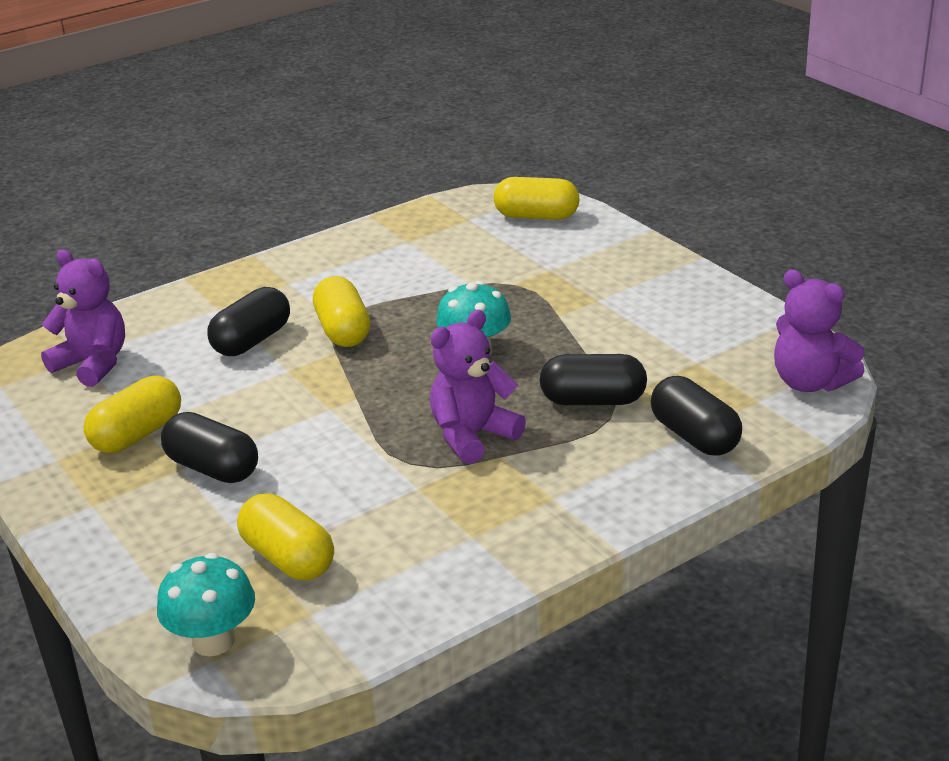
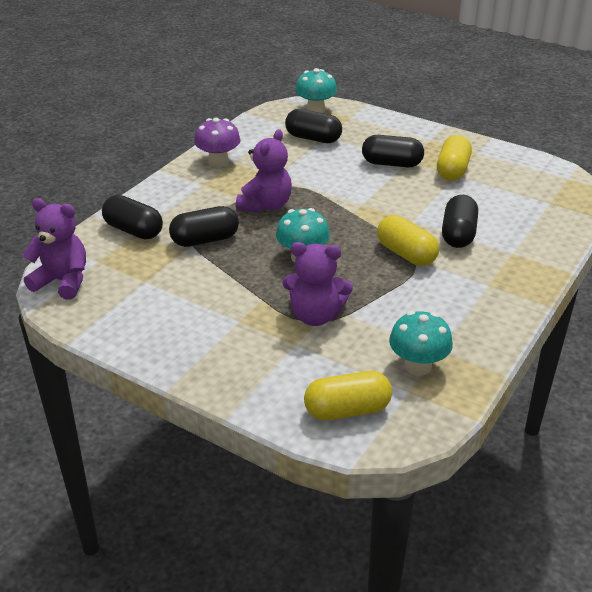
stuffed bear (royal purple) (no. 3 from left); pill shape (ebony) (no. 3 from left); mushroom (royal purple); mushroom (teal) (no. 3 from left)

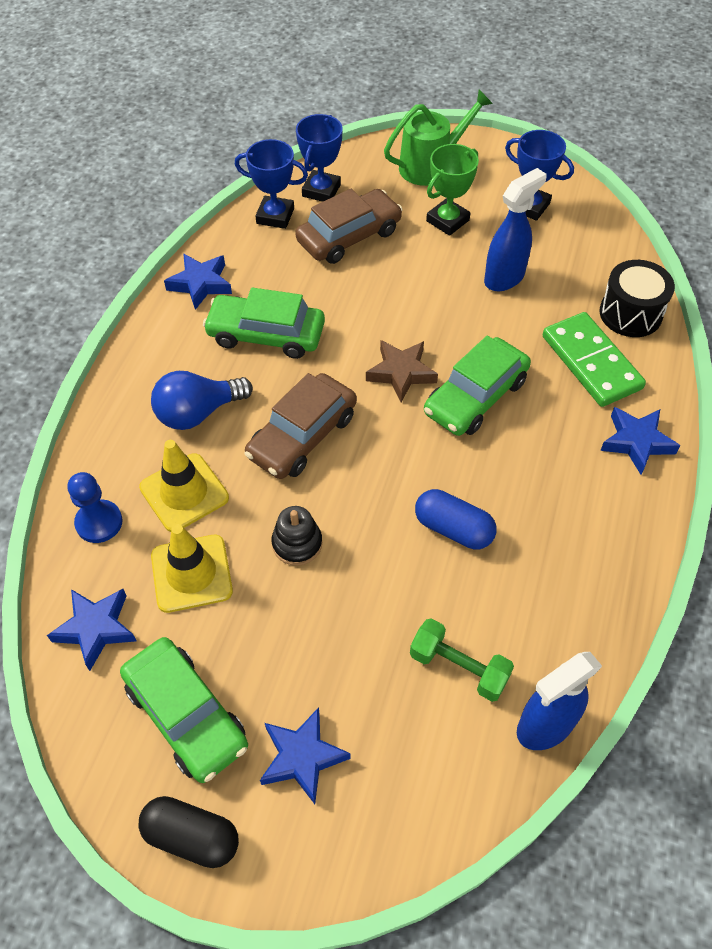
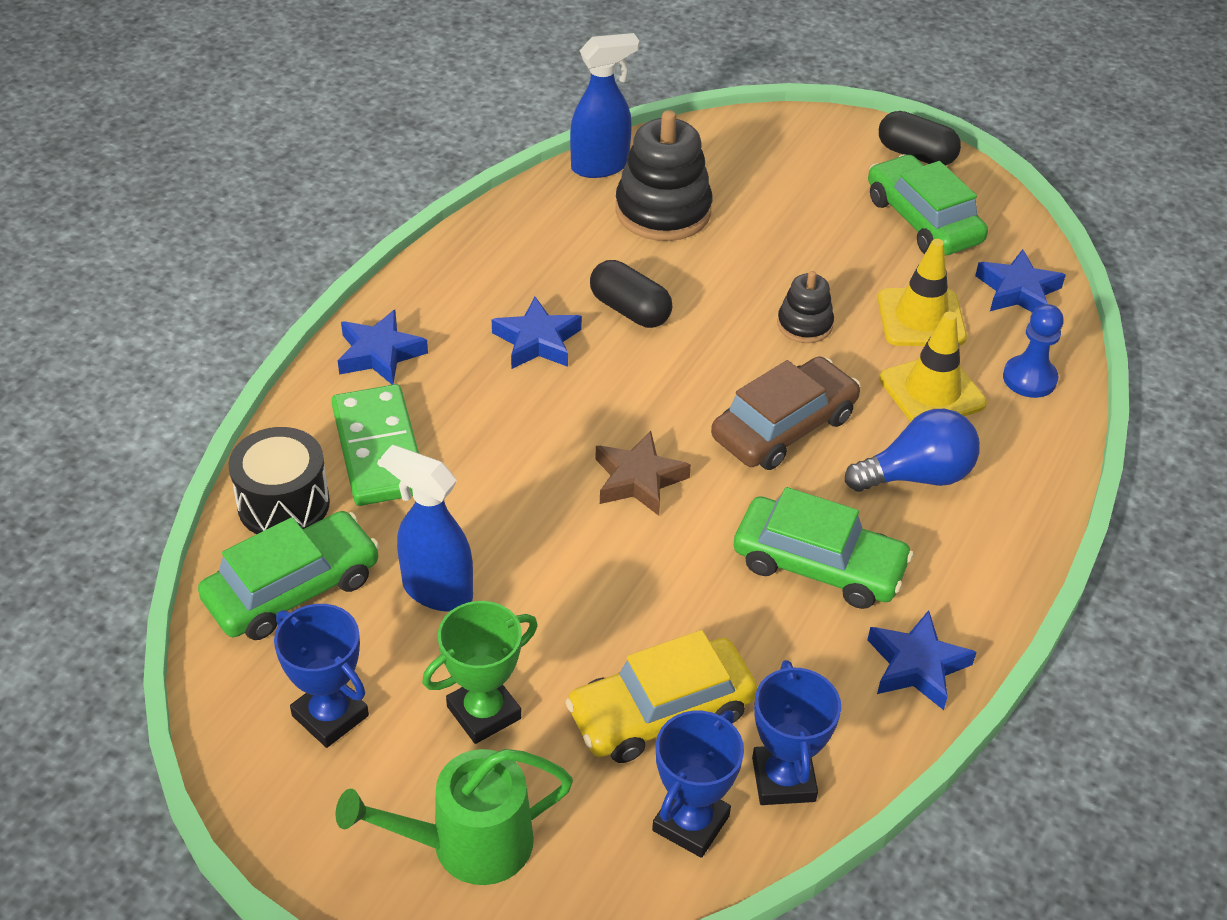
trophy (blue) (no. 3 from left); sprayer (blue) (no. 1 from left); toy car (golden); toy car (emerald) (no. 1 from left); pill shape (ebony) (no. 1 from left); stacking rings (ebony) (no. 1 from left); star shape (blue) (no. 2 from left)

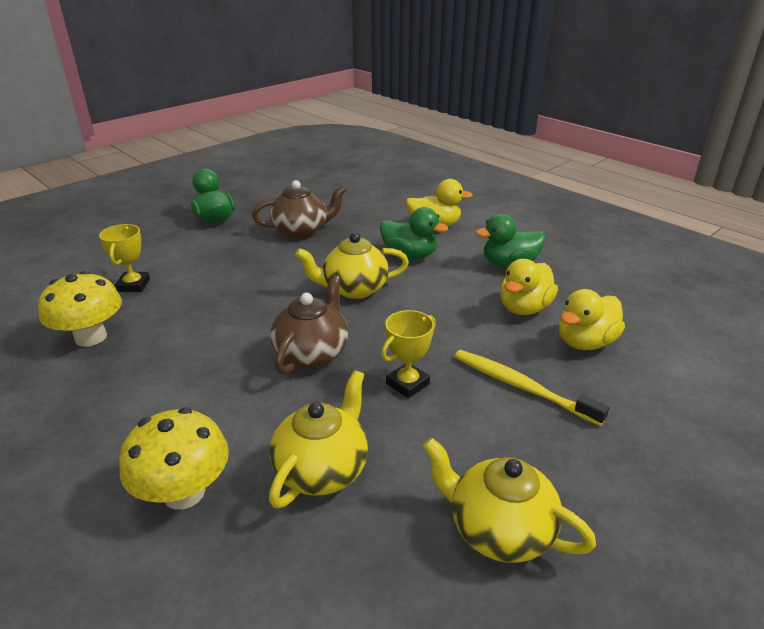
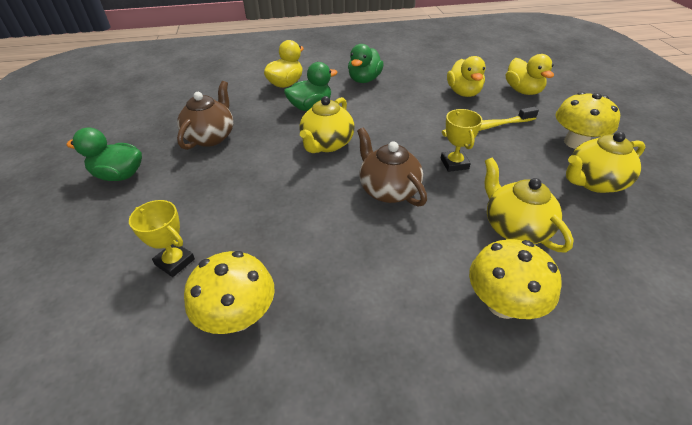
rubber duck (golden) (no. 3 from left); mushroom (golden) (no. 3 from left)

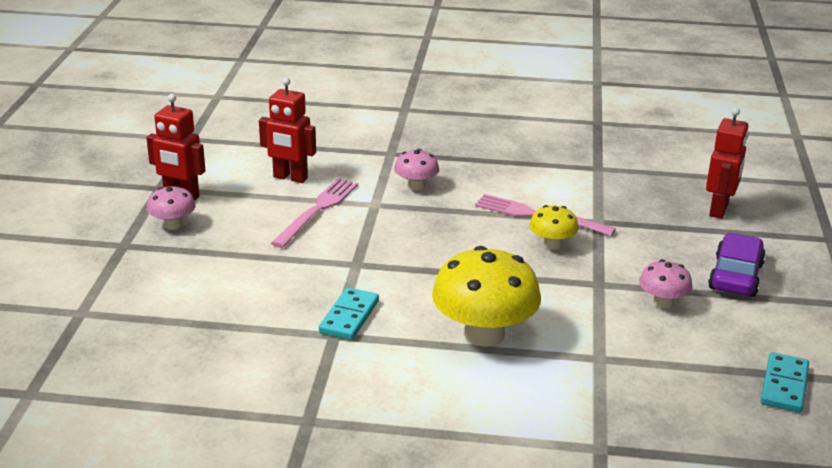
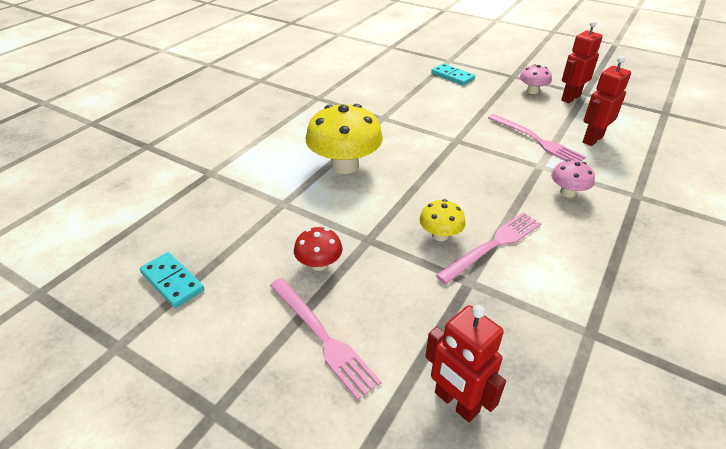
table fork (rose-pink) (no. 1 from left); mushroom (scarlet); domino (teal) (no. 2 from left)

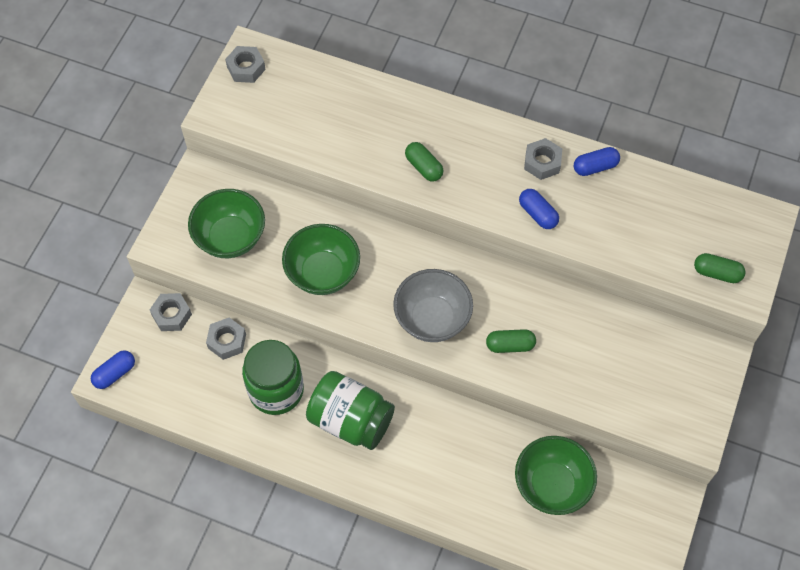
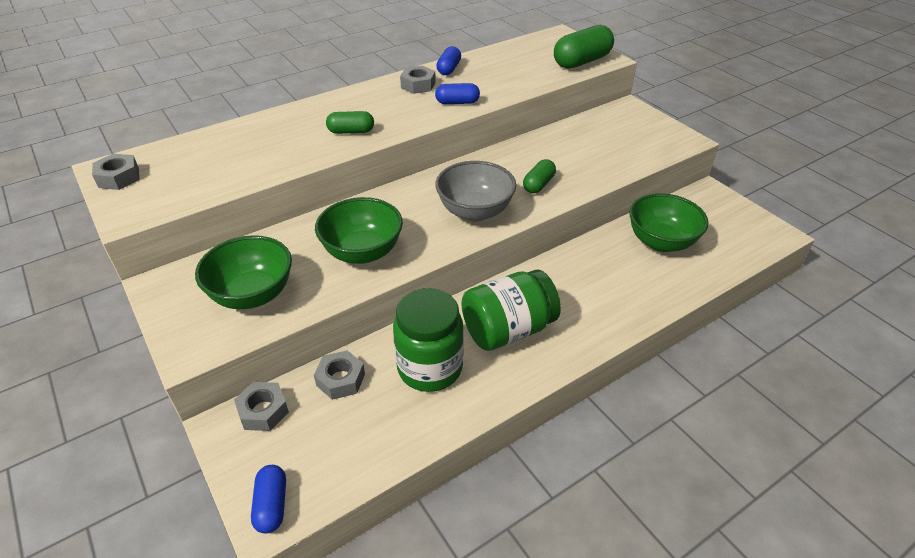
pill shape (emerald) (no. 3 from left)

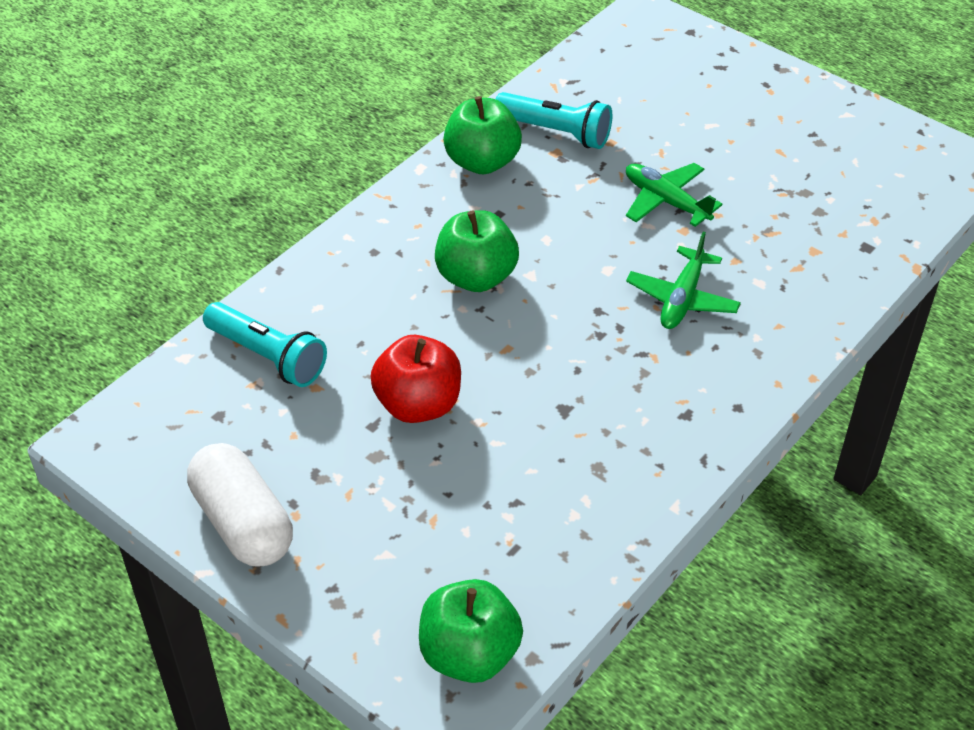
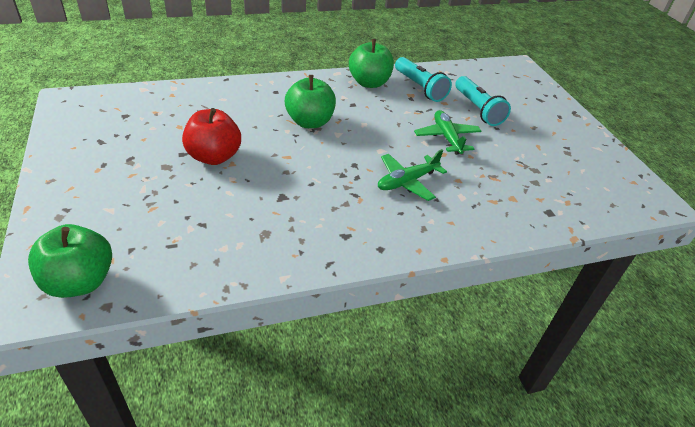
pocket torch (teal) (no. 2 from left); pill shape (white)

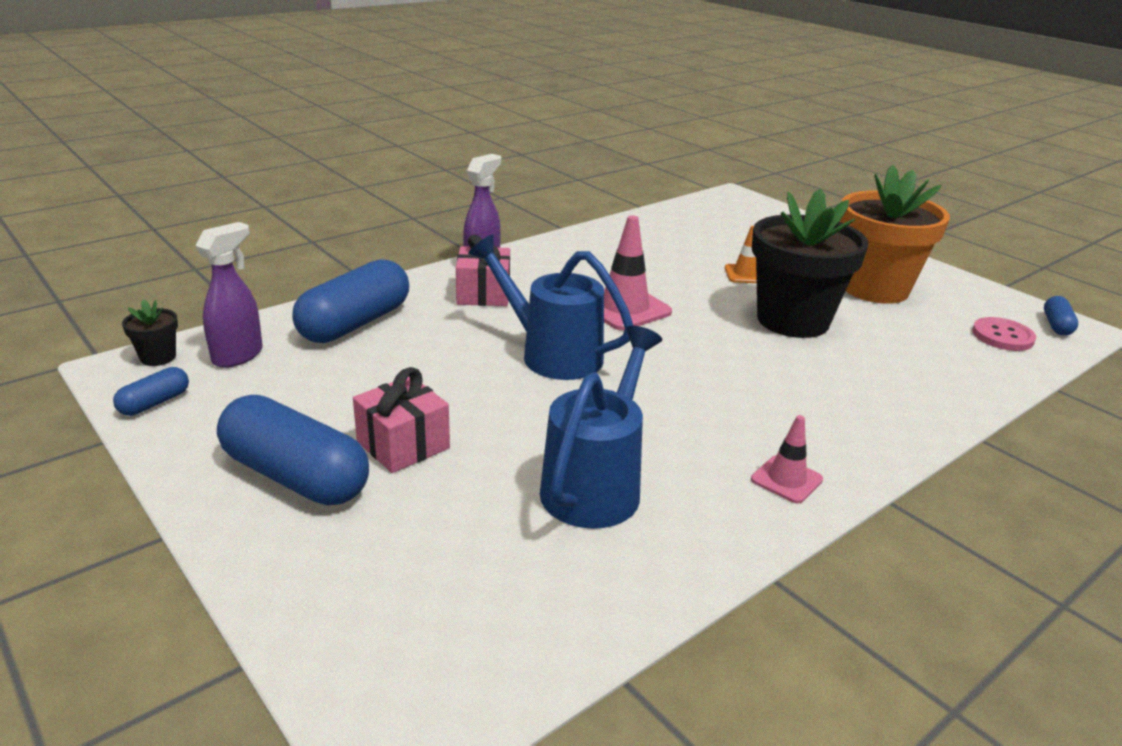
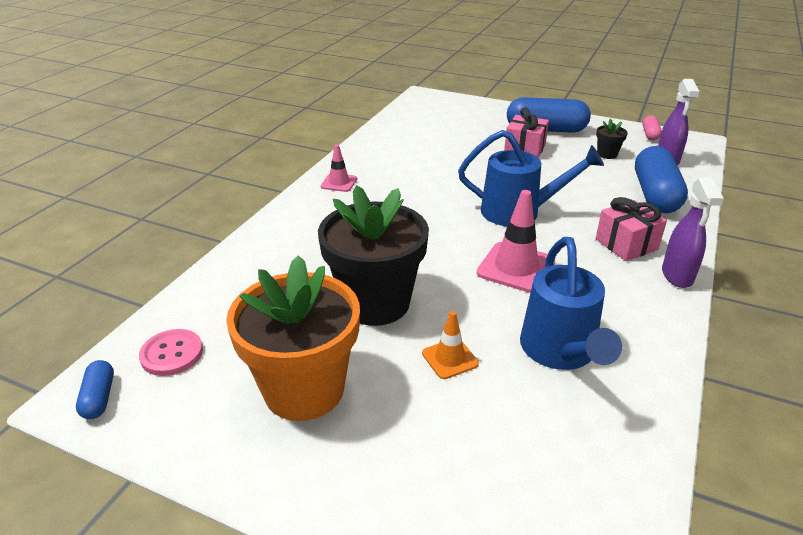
plant pot (ebony) (no. 2 from left); watering can (blue) (no. 2 from left); pill shape (rose-pink)

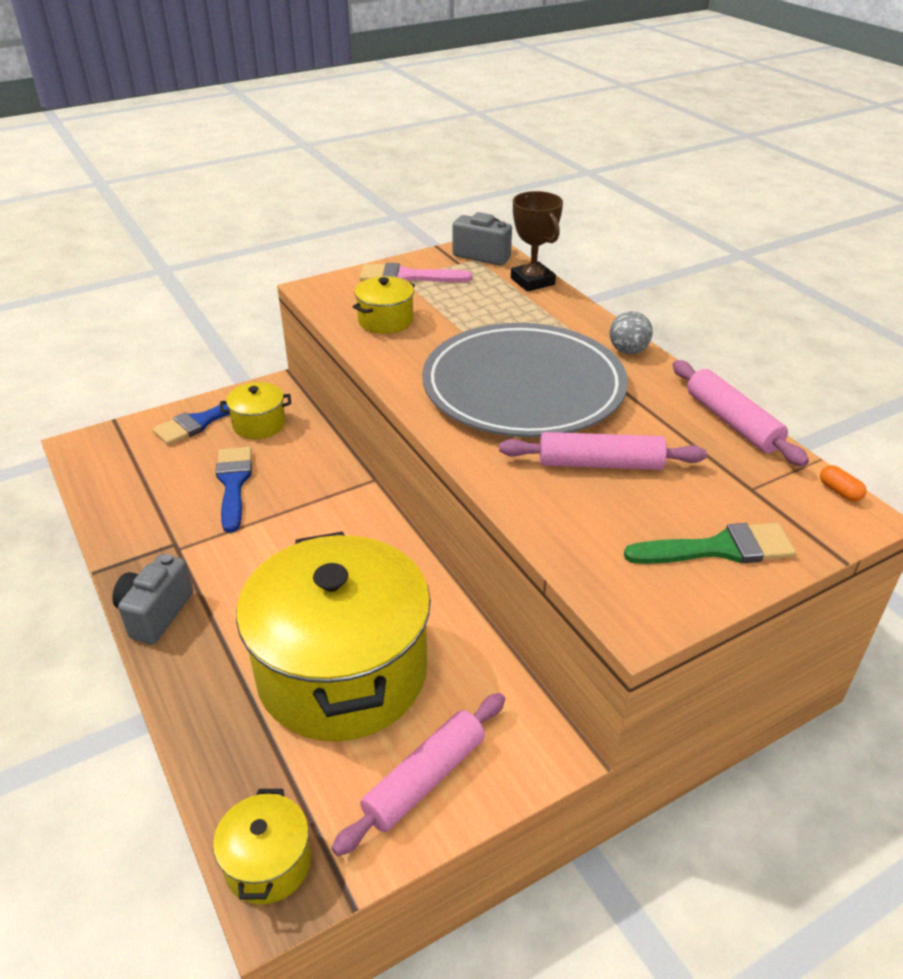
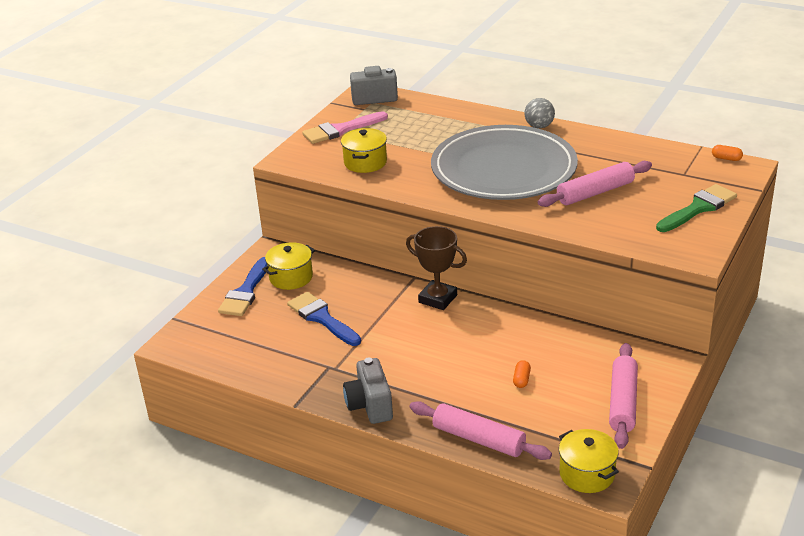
trophy (russet); dough roller (rose-pink) (no. 1 from left); pill shape (bright orange) (no. 1 from left)

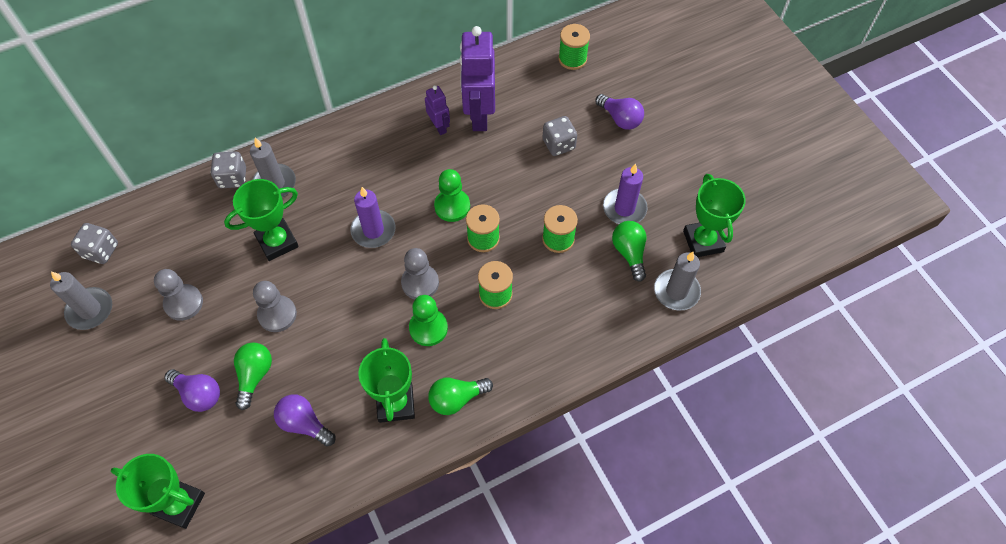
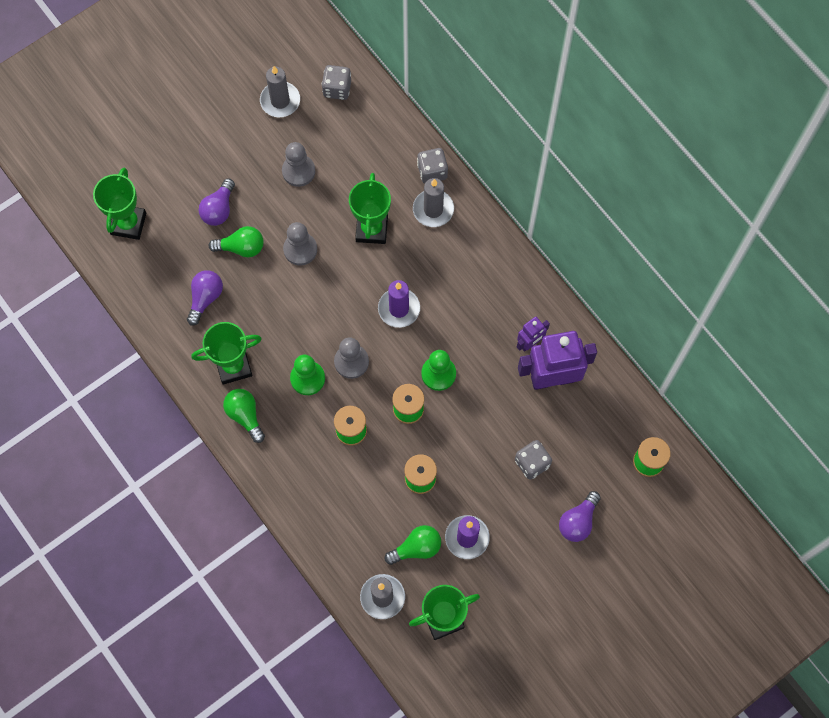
trophy (emerald) (no. 3 from left)

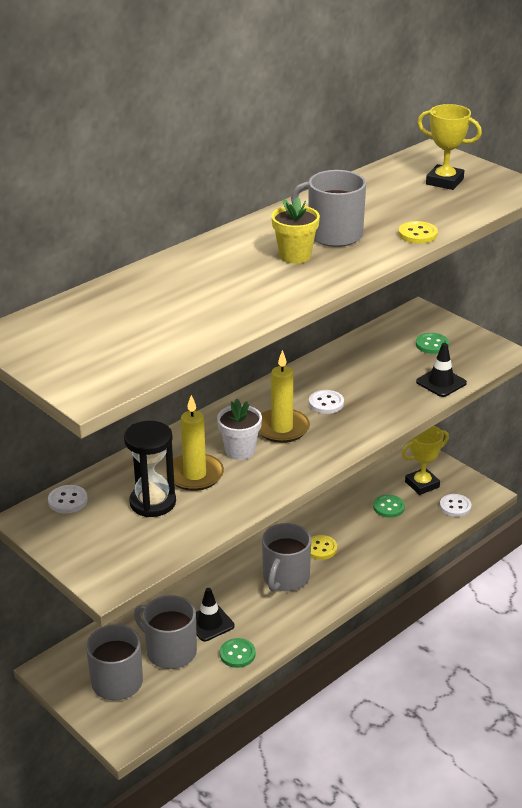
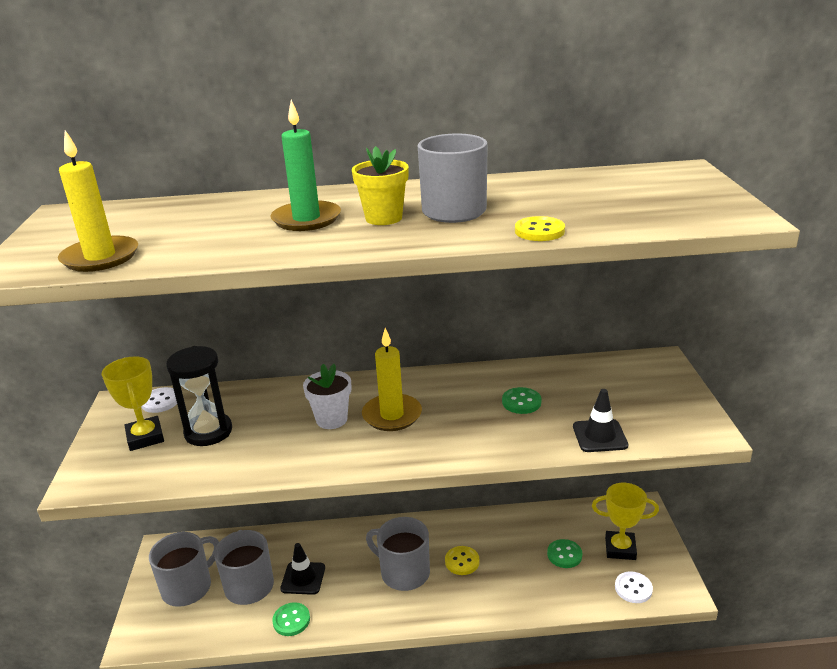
trophy (golden) (no. 1 from left); button (emerald) (no. 2 from left); button (white) (no. 2 from left in the first image); candle (golden) (no. 1 from left); mug (gray) (no. 3 from left); candle (emerald)

